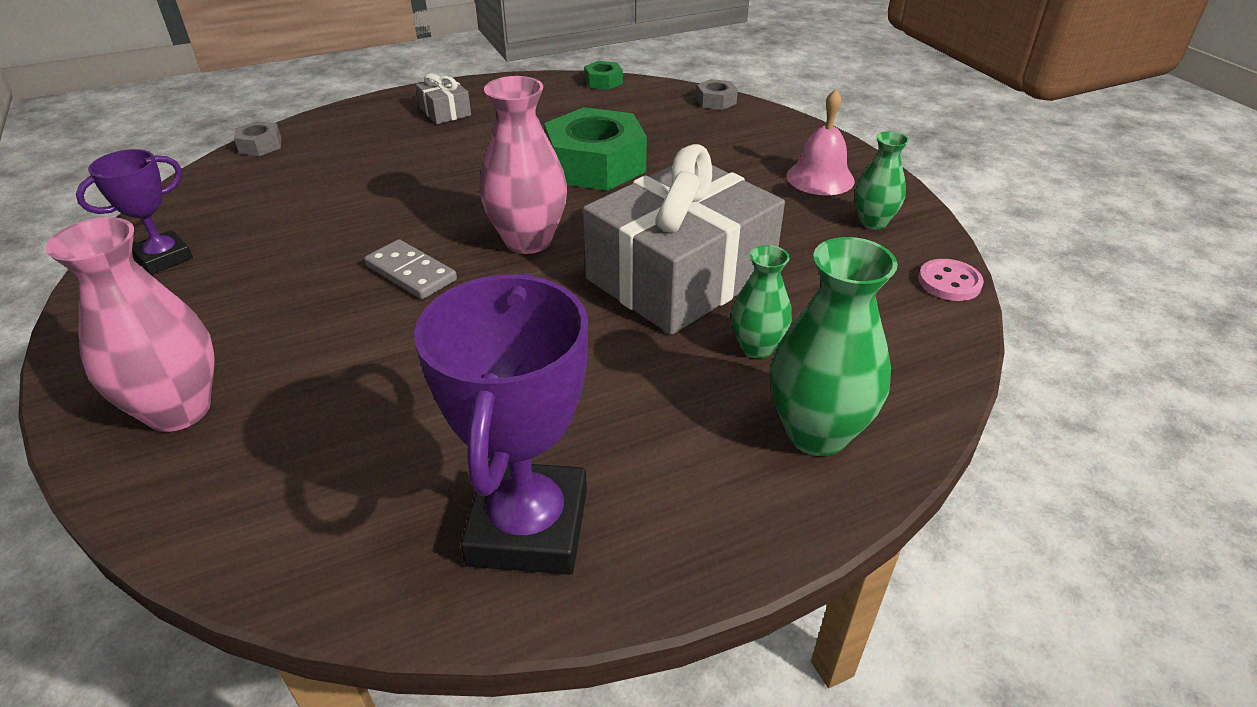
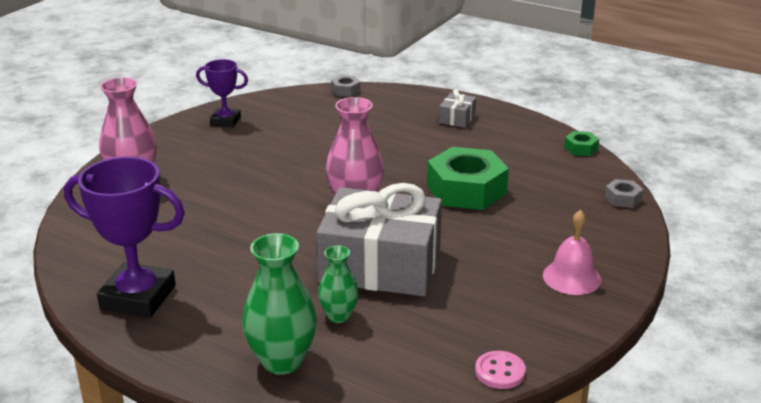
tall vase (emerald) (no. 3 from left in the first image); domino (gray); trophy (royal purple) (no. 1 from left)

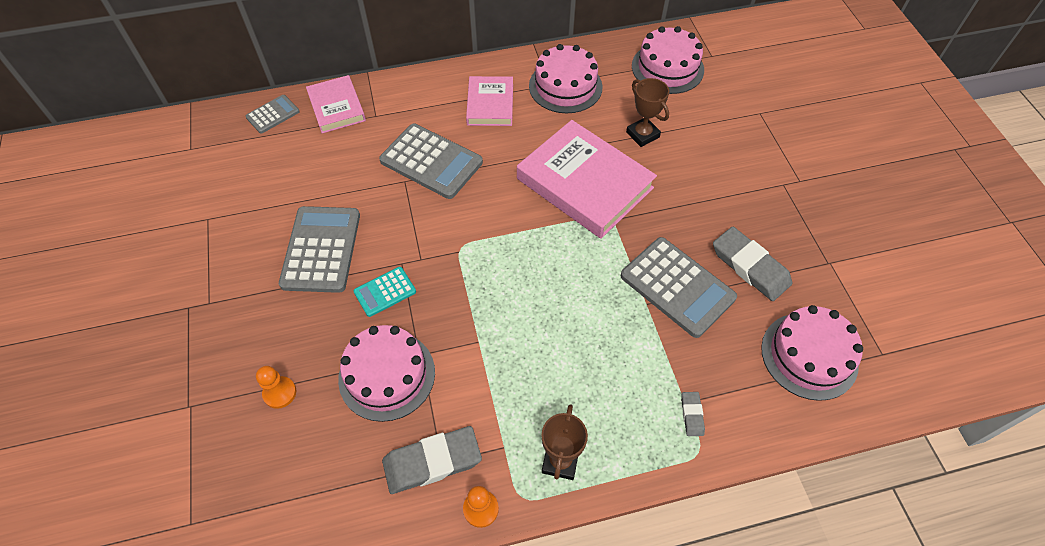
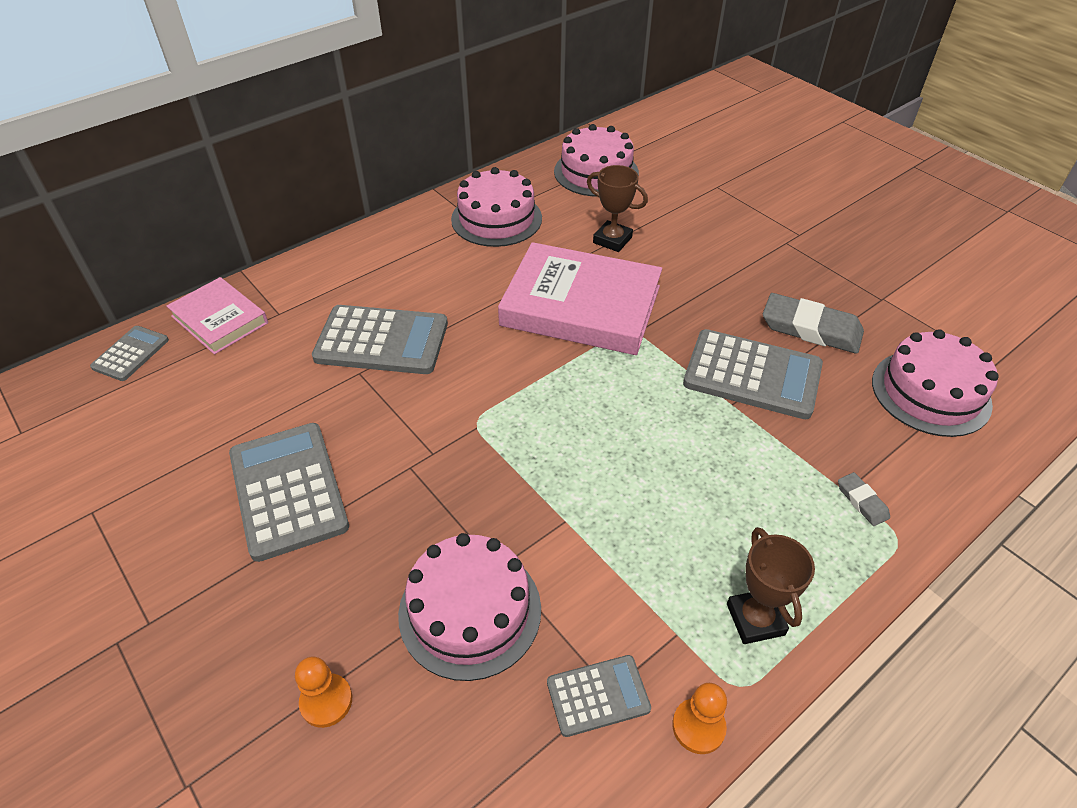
hardcover (rose-pink) (no. 2 from left in the first image); adding machine (teal); adding machine (gray) (no. 4 from left)

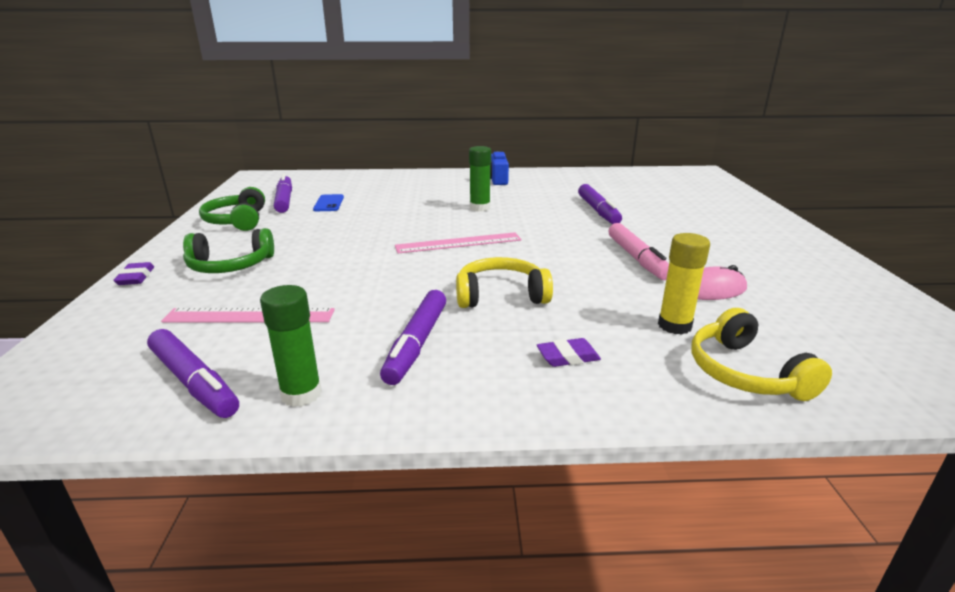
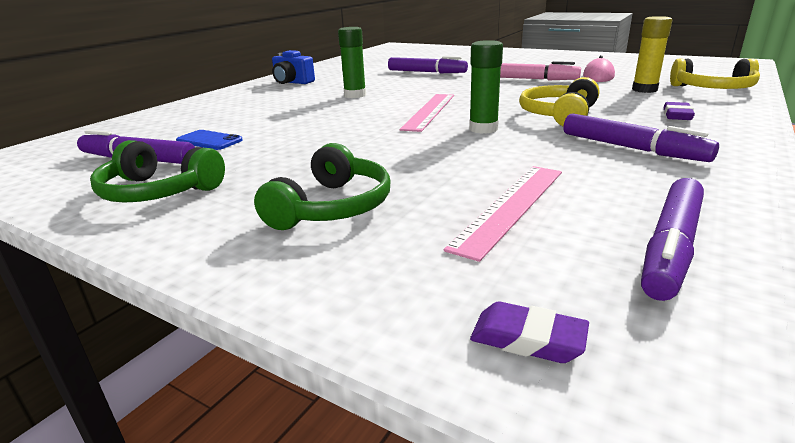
gum eraser (royal purple) (no. 1 from left); glue (emerald) (no. 2 from left); marker pen (royal purple) (no. 4 from left)

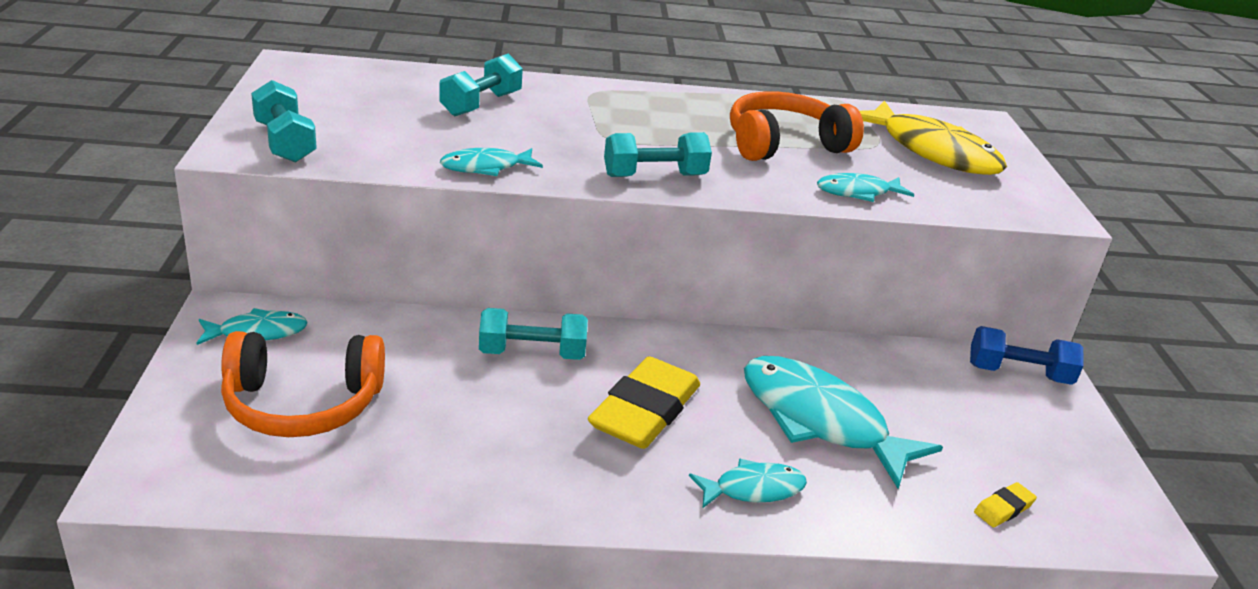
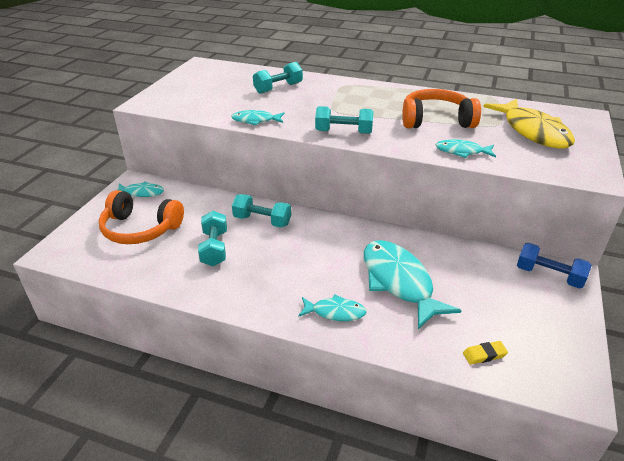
hand weight (teal) (no. 1 from left); gum eraser (golden) (no. 1 from left in the first image)

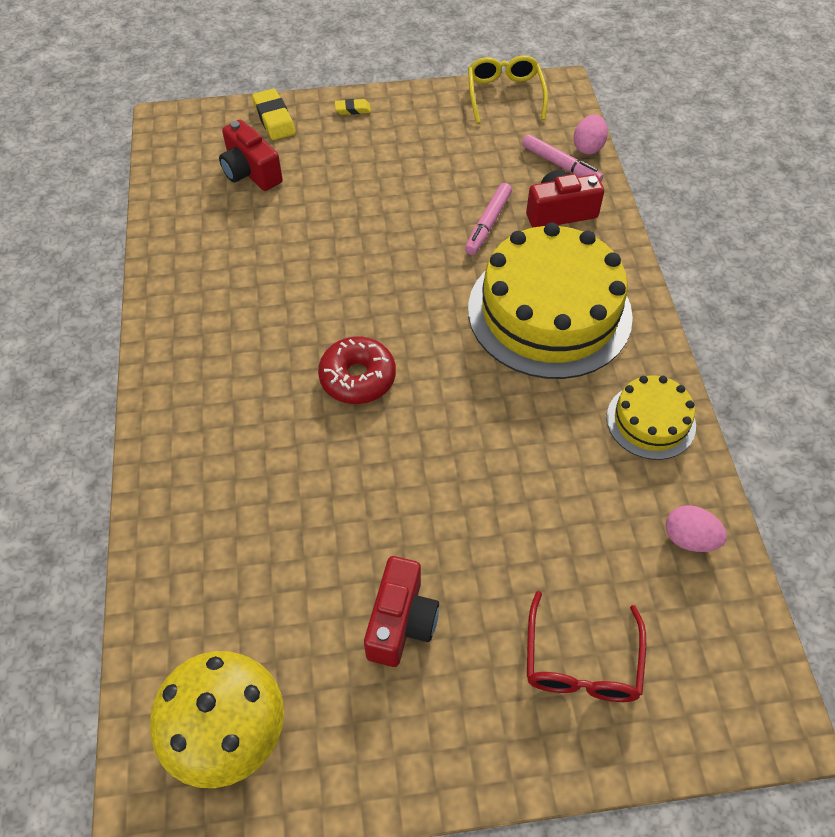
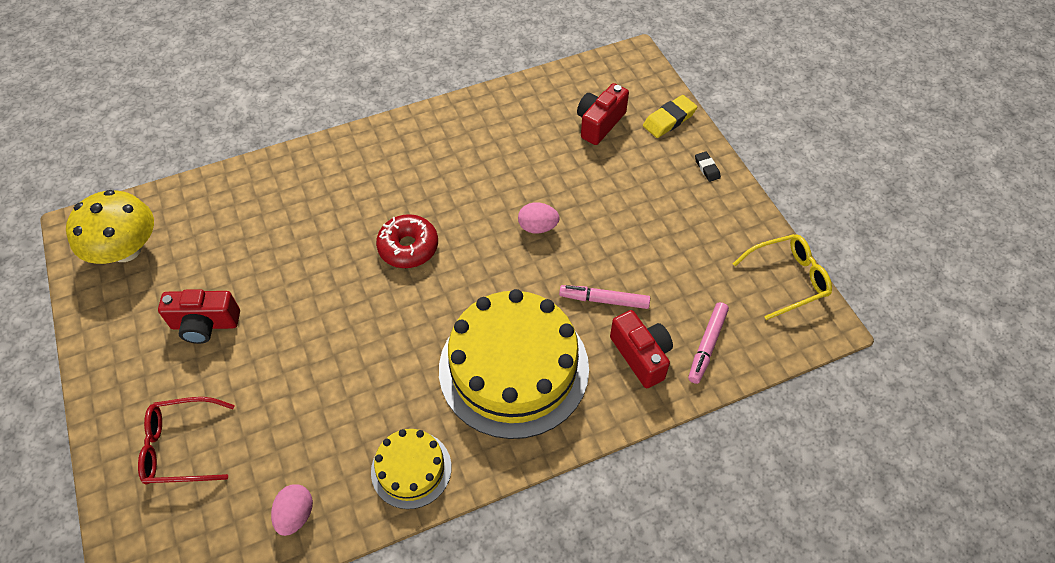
gum eraser (ebony); toy egg (rose-pink) (no. 2 from left)

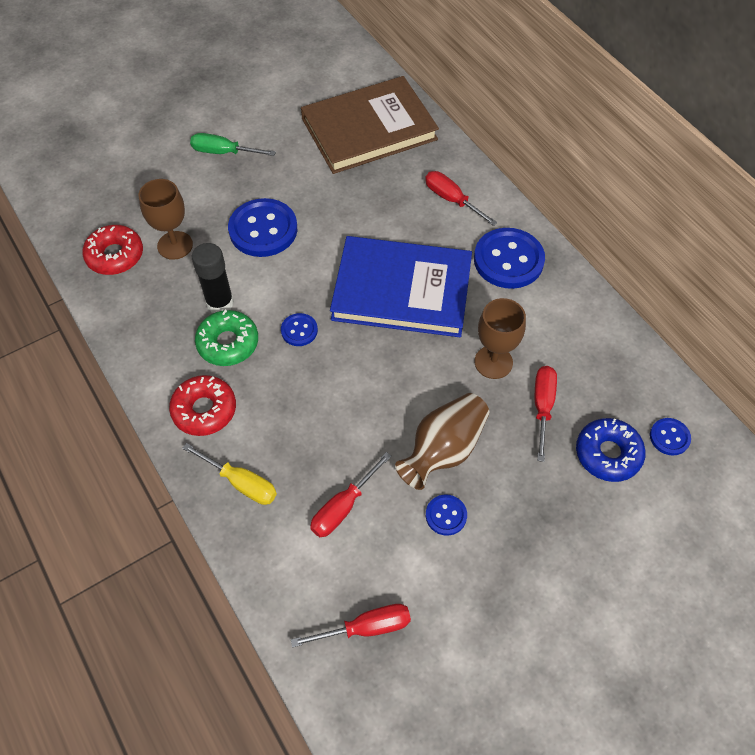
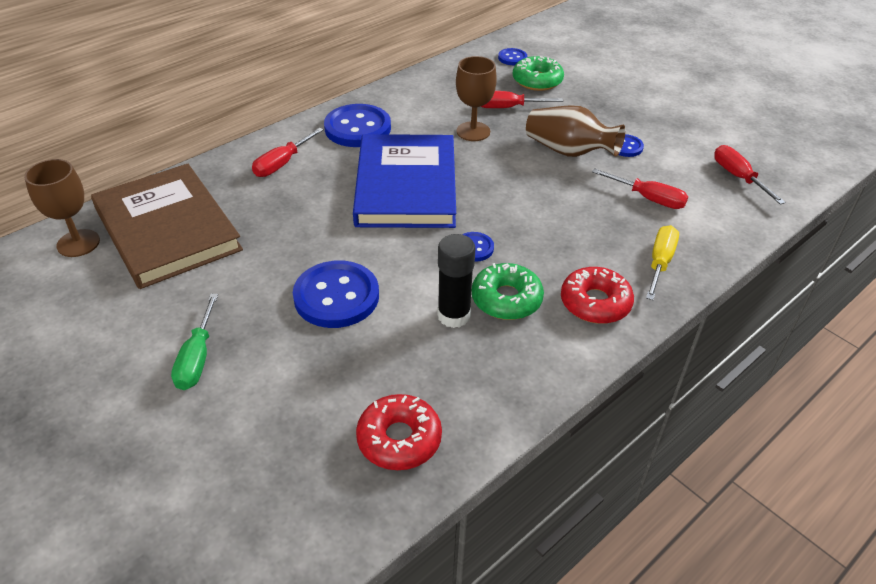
goblet (russet) (no. 1 from left); donut (emerald) (no. 2 from left)

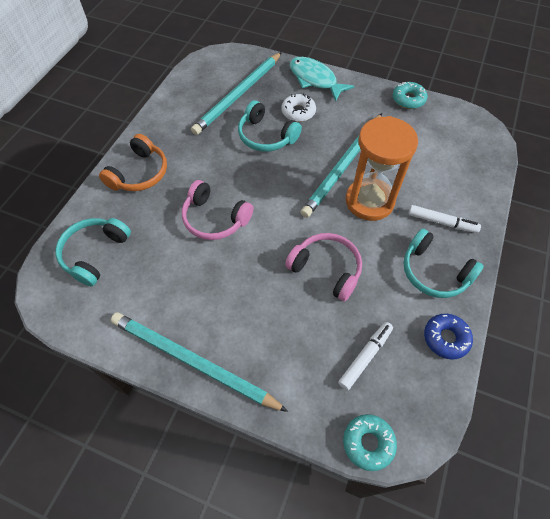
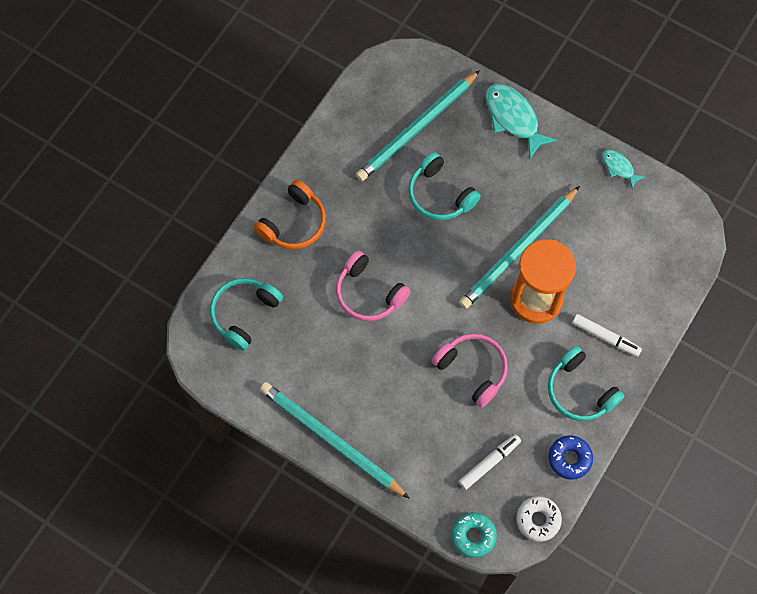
fish (teal) (no. 2 from left); donut (white)

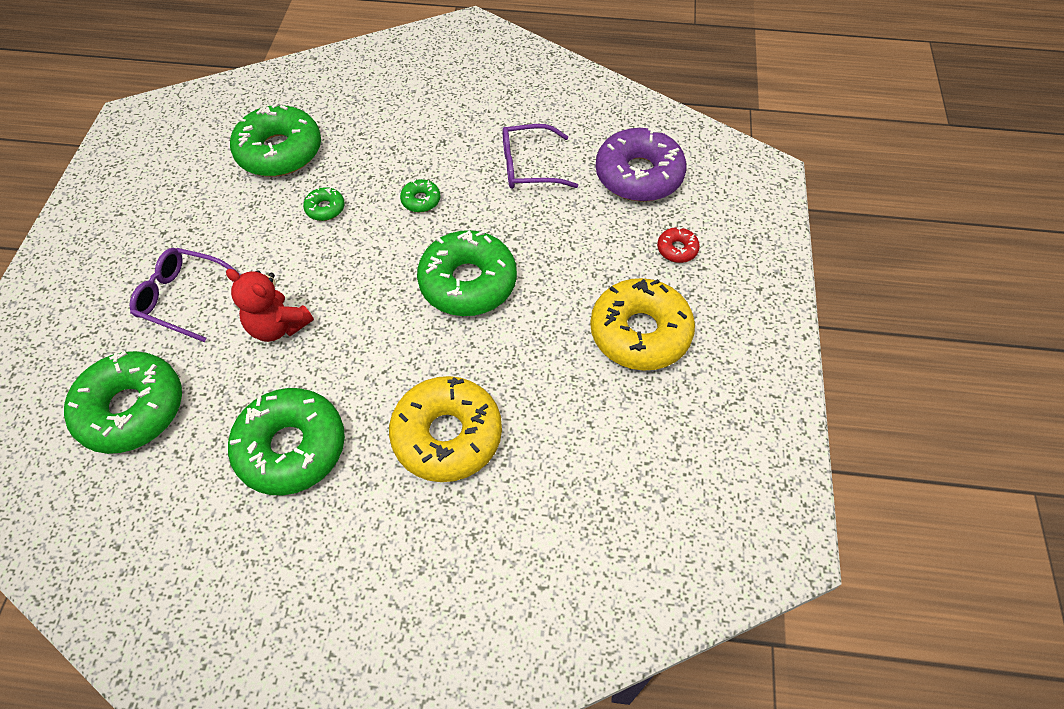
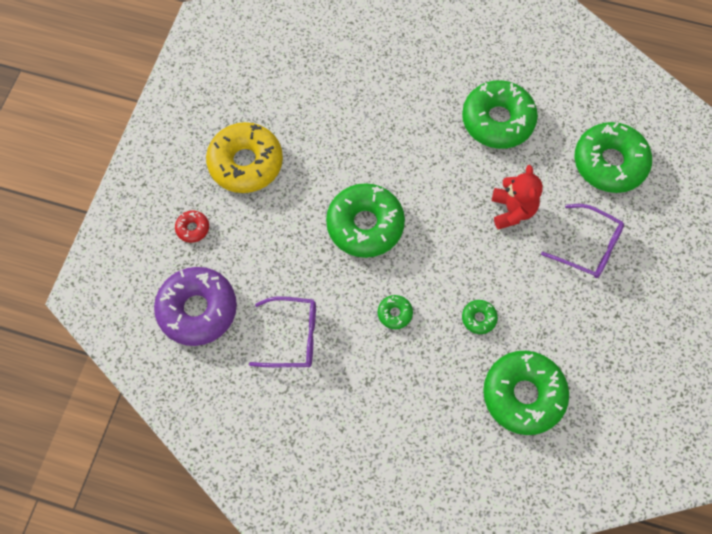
stuffed bear (scarlet); donut (golden) (no. 1 from left in the first image)

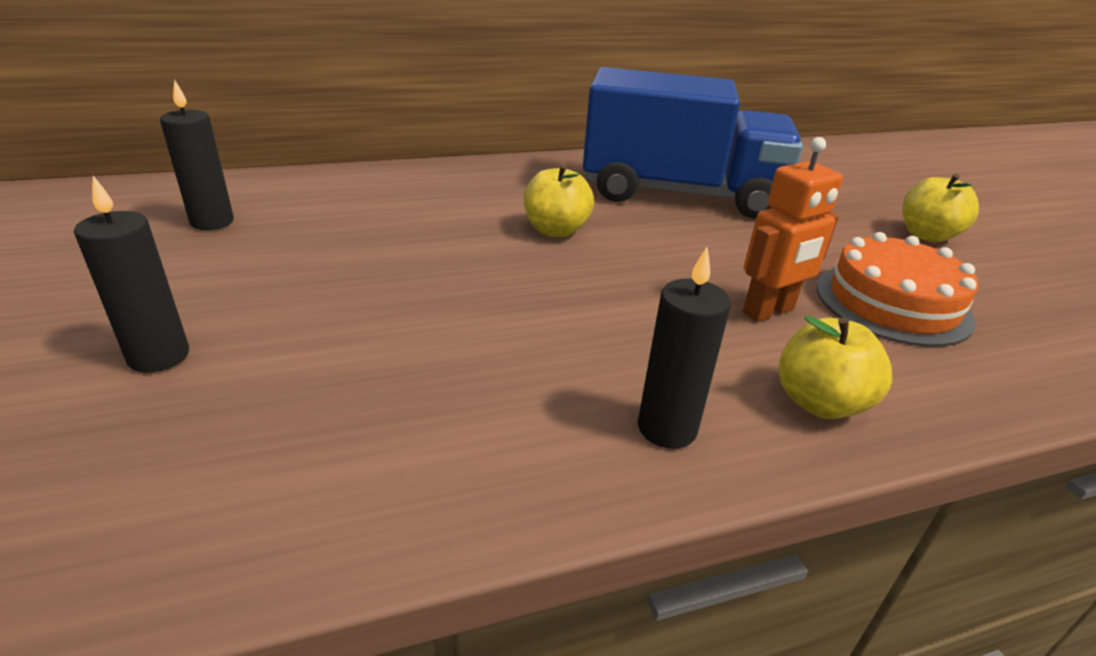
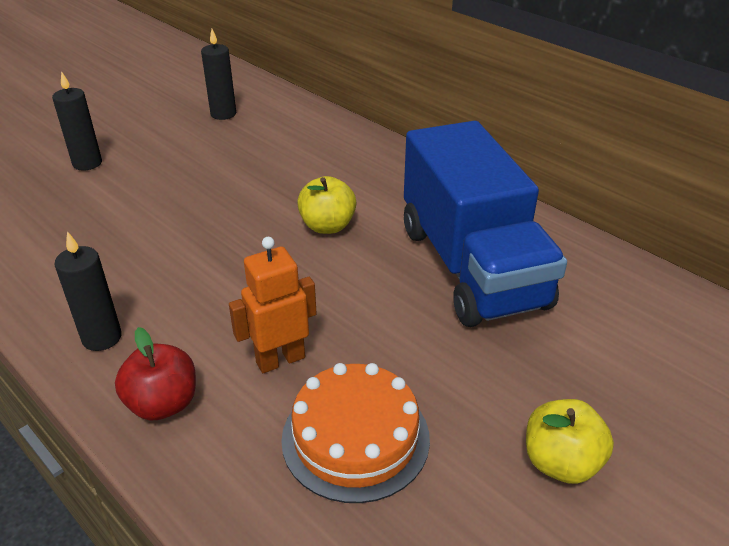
robot (bright orange); apple (scarlet)

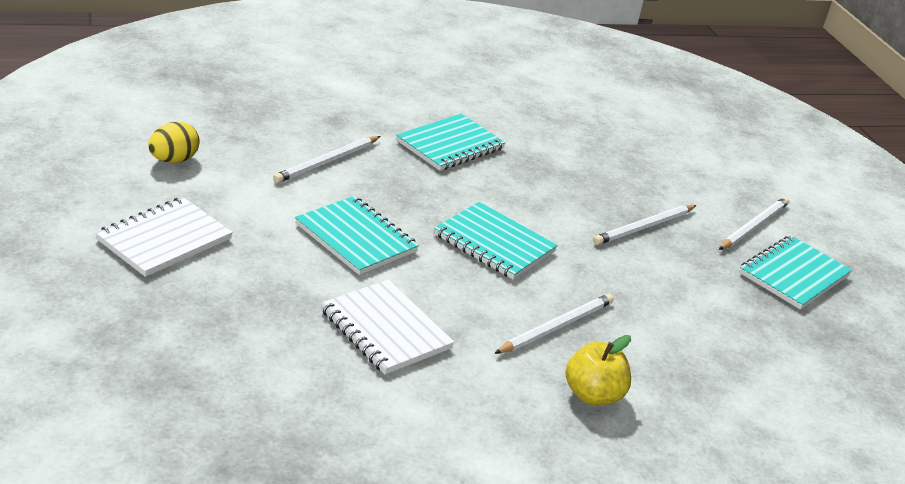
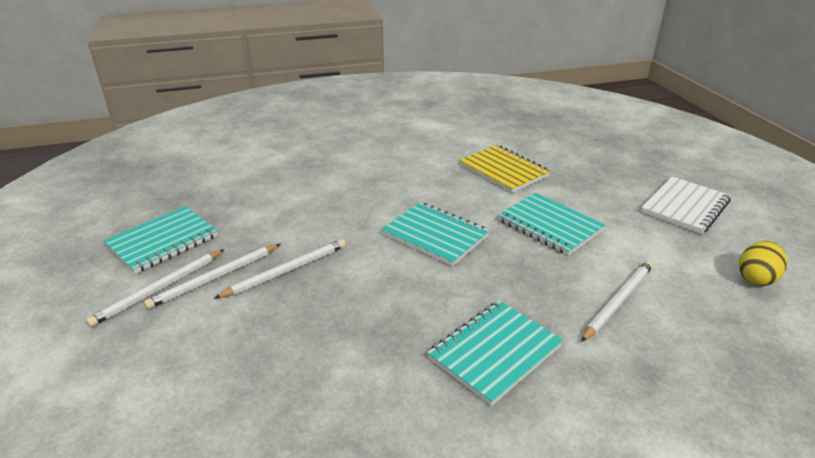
notebook (golden); lead pencil (white) (no. 2 from left); apple (golden)

